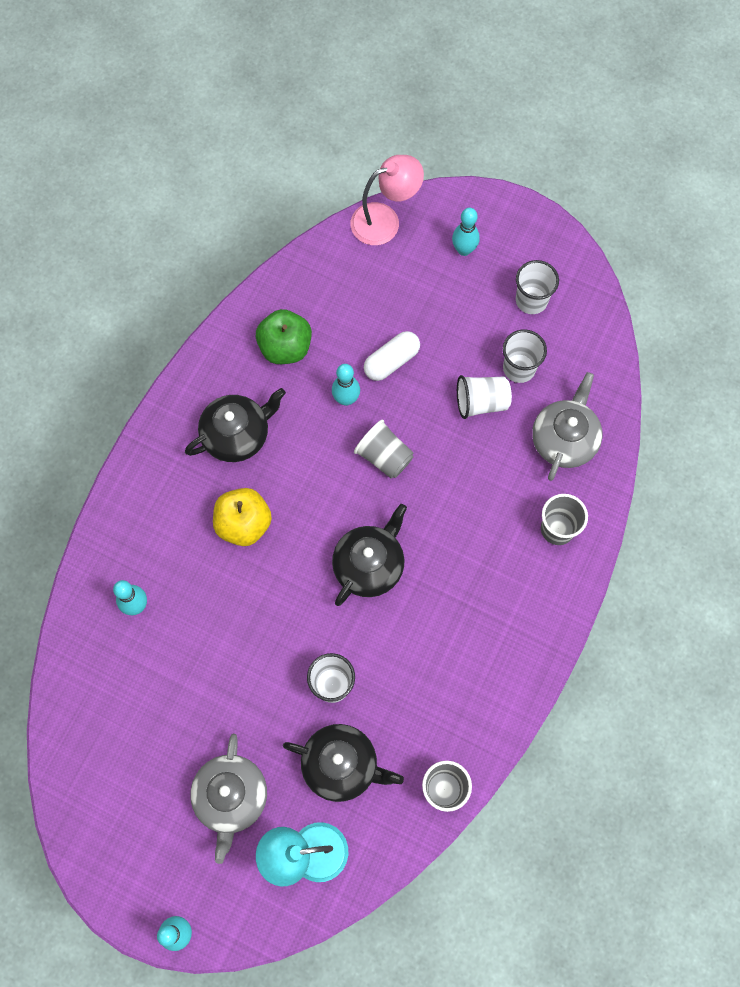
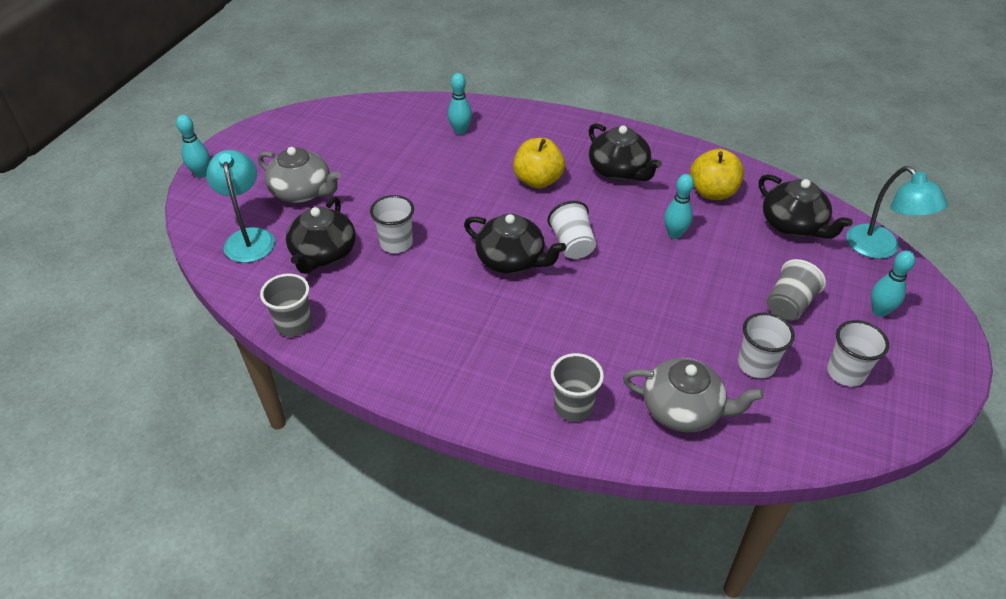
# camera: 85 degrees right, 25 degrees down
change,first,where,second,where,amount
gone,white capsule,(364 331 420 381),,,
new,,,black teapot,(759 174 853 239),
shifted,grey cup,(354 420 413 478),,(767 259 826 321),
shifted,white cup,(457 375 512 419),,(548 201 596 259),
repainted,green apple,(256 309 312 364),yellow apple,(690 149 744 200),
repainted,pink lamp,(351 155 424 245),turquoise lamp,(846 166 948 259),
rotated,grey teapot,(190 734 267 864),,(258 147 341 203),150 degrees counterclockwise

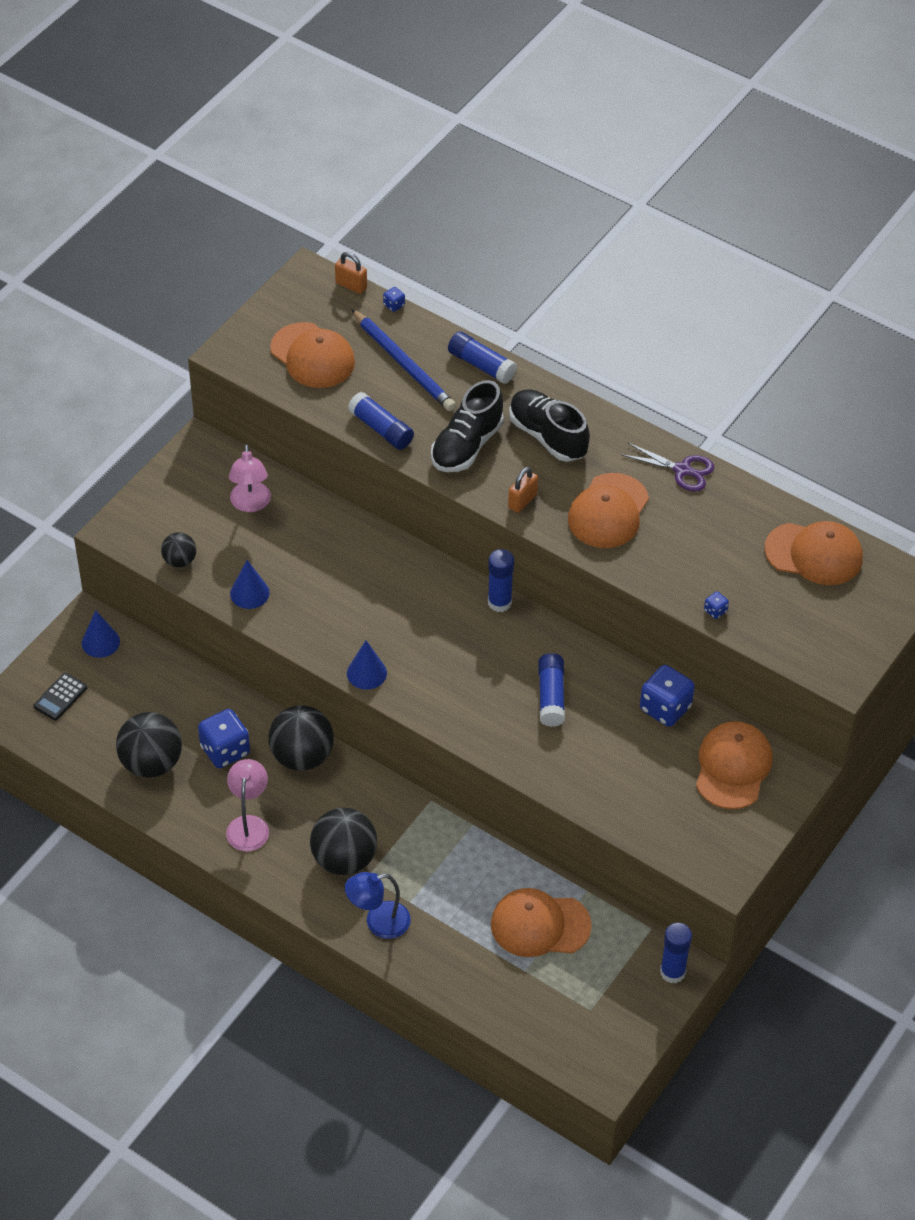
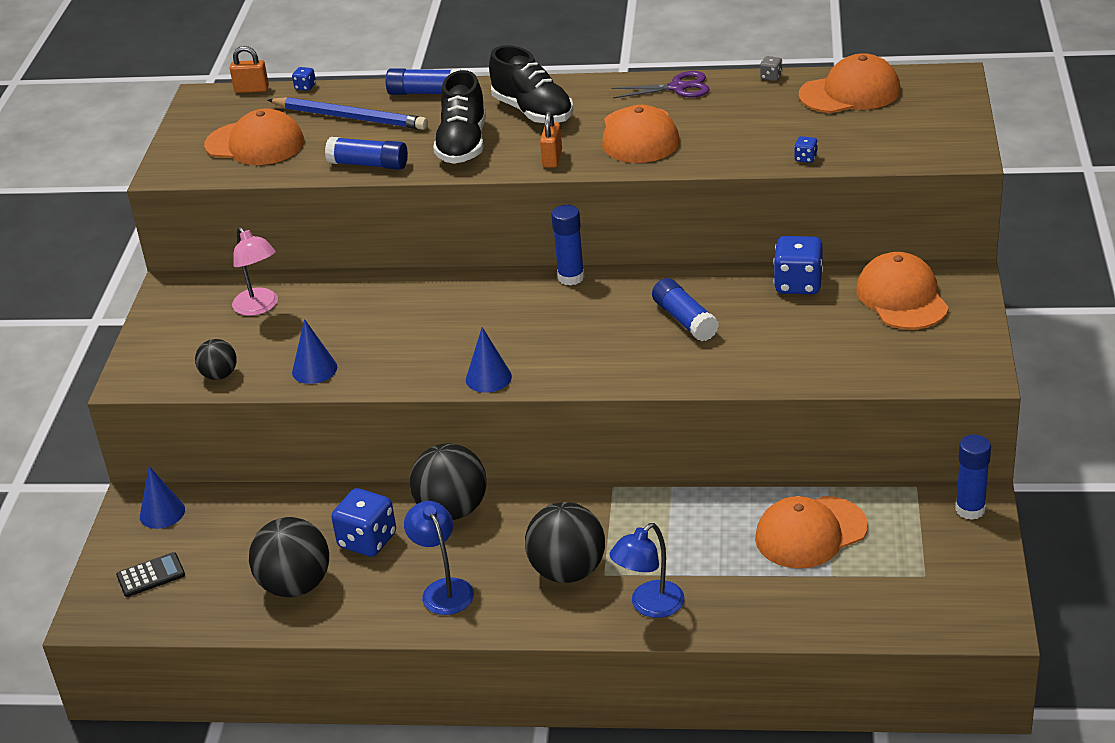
# camera: 25 degrees left, 15 degrees down
change,first,where,second,where,amount
new,,,grey dice,(760 56 782 81),
repainted,pink lamp,(226 759 269 851),blue lamp,(404 501 474 615),
rotated,black calculator,(33 672 88 721),,(116 552 185 597),120 degrees counterclockwise
rotated,black shoe,(509 389 590 462),,(489 45 574 124),150 degrees counterclockwise

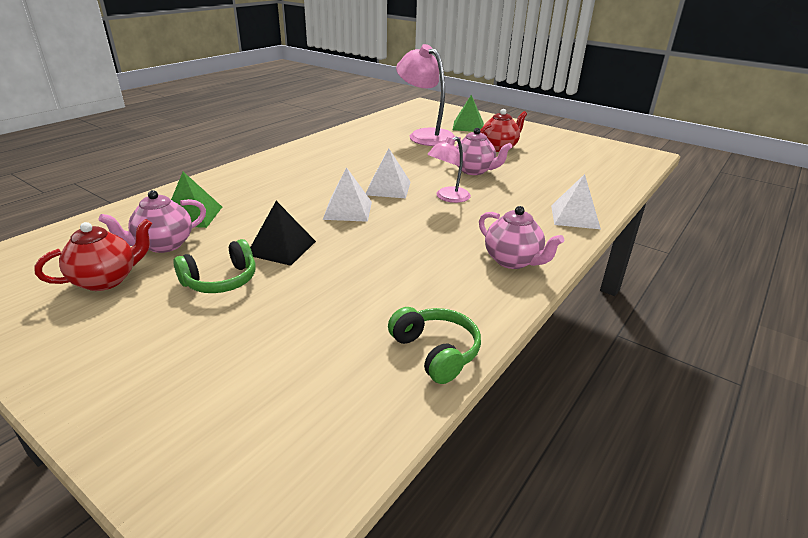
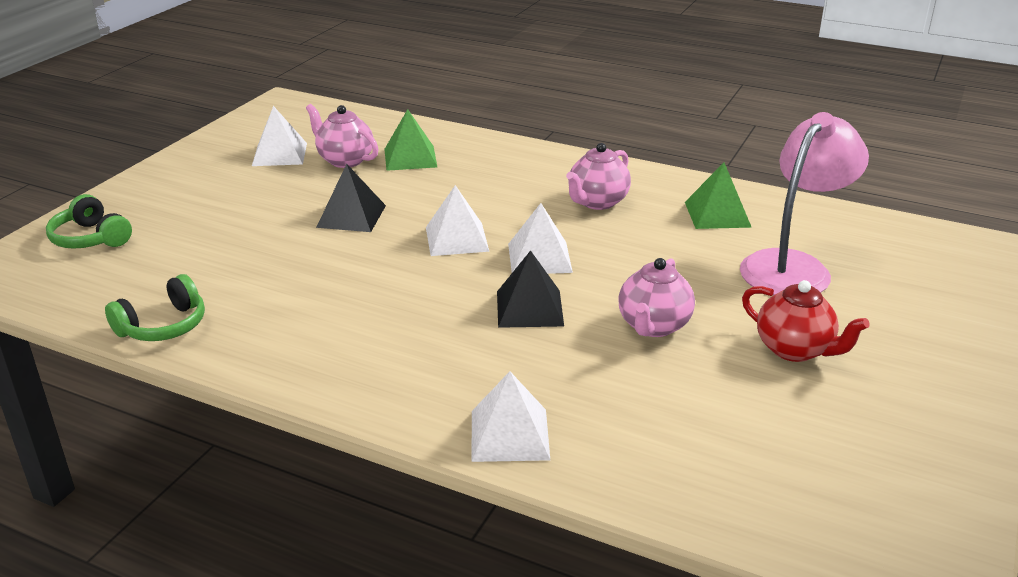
# camera: 80 degrees right, 0 degrees up
change,first,where,second,where,amount
shifted,green headphones,(173 239 256 293),,(46 194 132 249),
shifted,green pyramid,(453 95 484 132),,(685 162 752 229),
shifted,pink teapot,(479 206 564 269),,(566 143 631 210),
swapped,red teapot,(35 219 152 291),white pyramid,(252 106 307 166),
swapped,pink lamp,(427 137 471 203),black pyramid,(497 250 564 328),

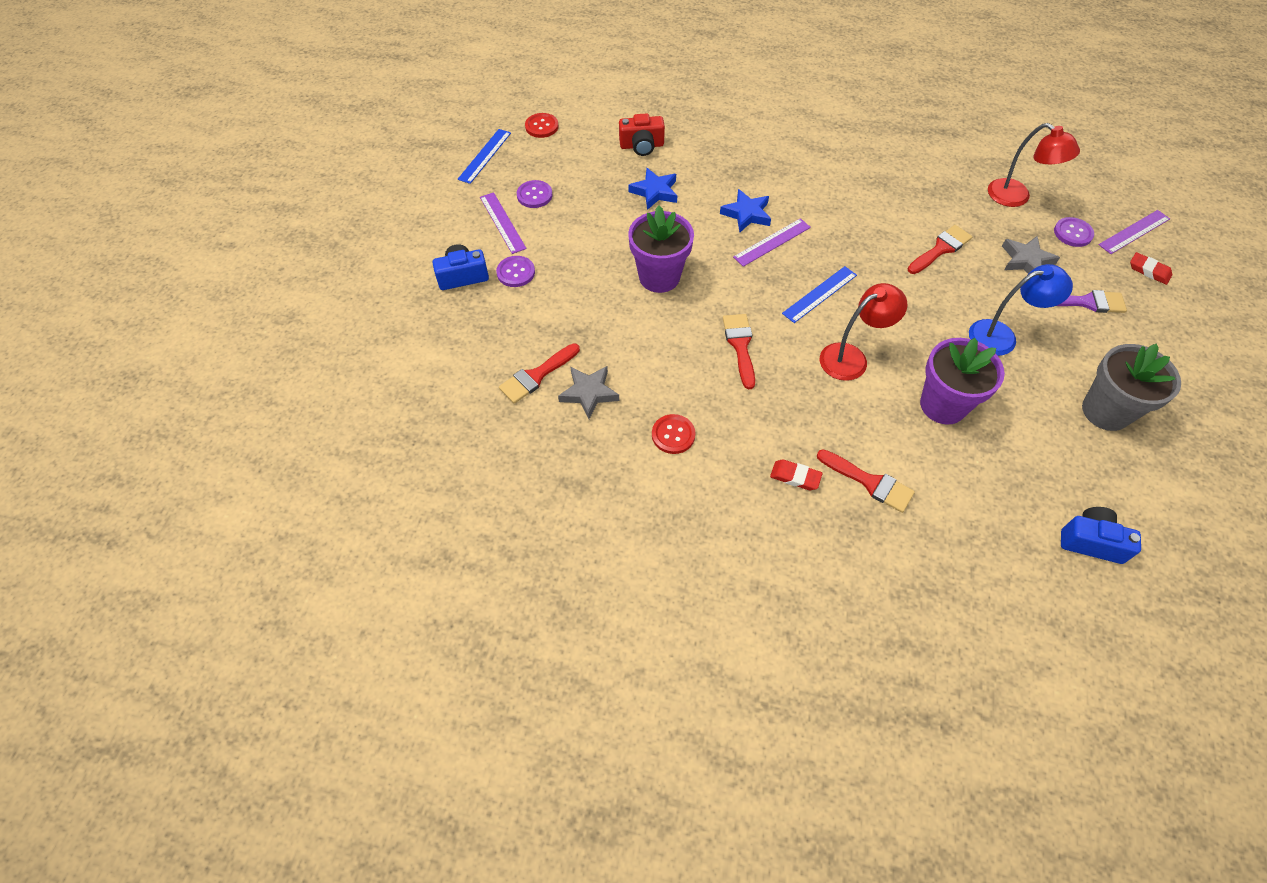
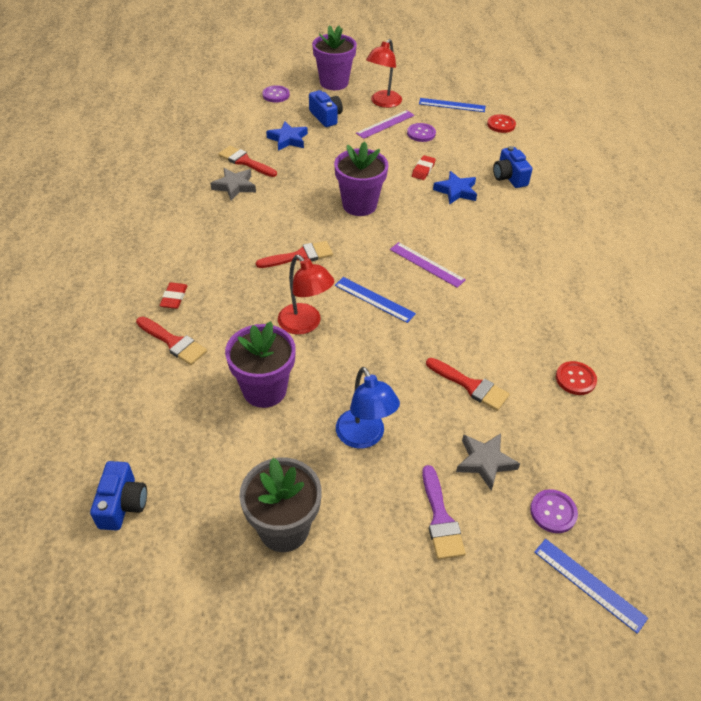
# camera: 75 degrees right, 10 degrees down
change,first,where,second,where,amount
new,,,purple flower pot,(312 25 357 90),
shifted,purple button,(496 256 535 287),,(262 85 290 102),
shifted,red button,(652 414 696 454),,(556 361 597 395),
shifted,blue star,(720 189 771 232),,(266 121 308 151),
shifted,red lamp,(988 123 1080 207),,(366 39 402 108),
shifted,red eraser,(1130 252 1172 285),,(412 155 436 180),
repainted,red camera,(619 113 665 156),blue camera,(493 146 533 188),
repainted,purple ruler,(1098 210 1170 254),blue ruler,(534 539 648 634),
rotated,red brush,(817 449 915 513),,(136 317 207 365),75 degrees counterclockwise

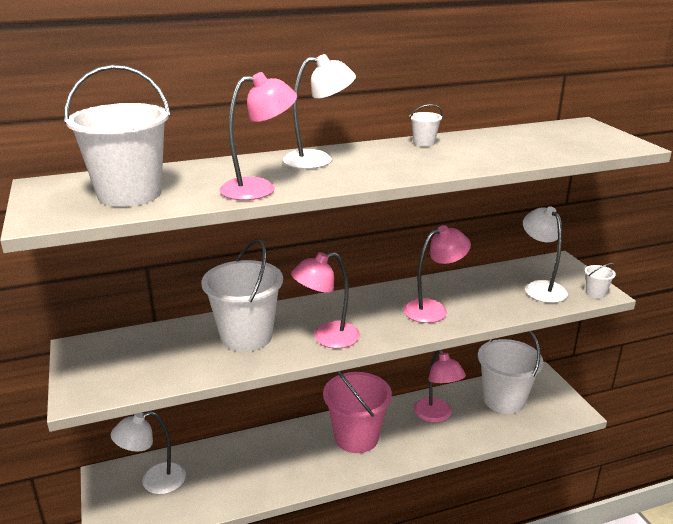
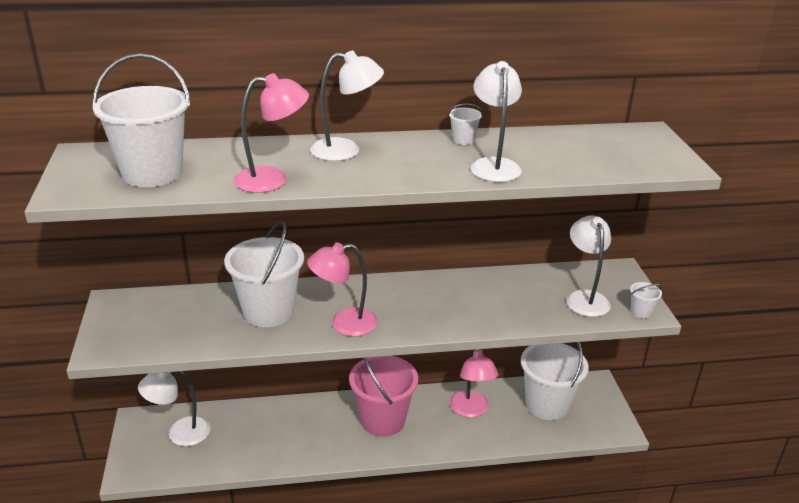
# camera: 10 degrees right, 5 degrees up
change,first,where,second,where,amount
gone,pink lamp,(403 225 471 323),,,
new,,,white lamp,(471 61 522 182),

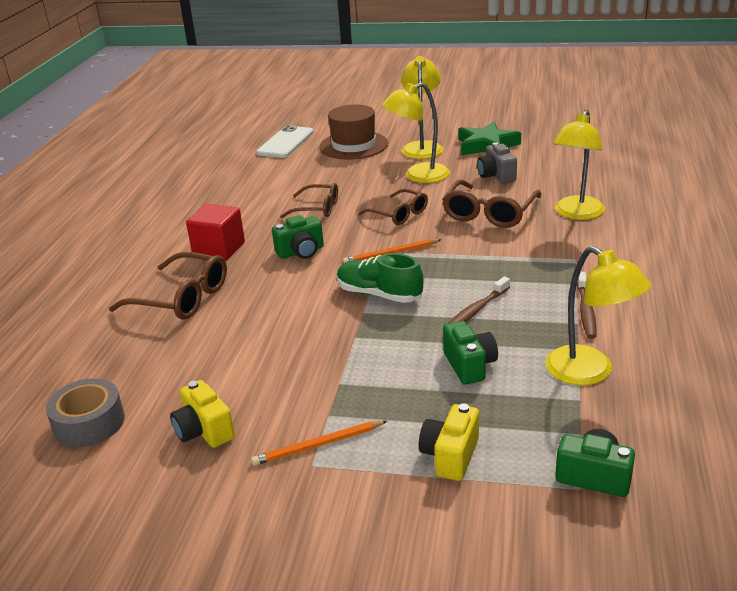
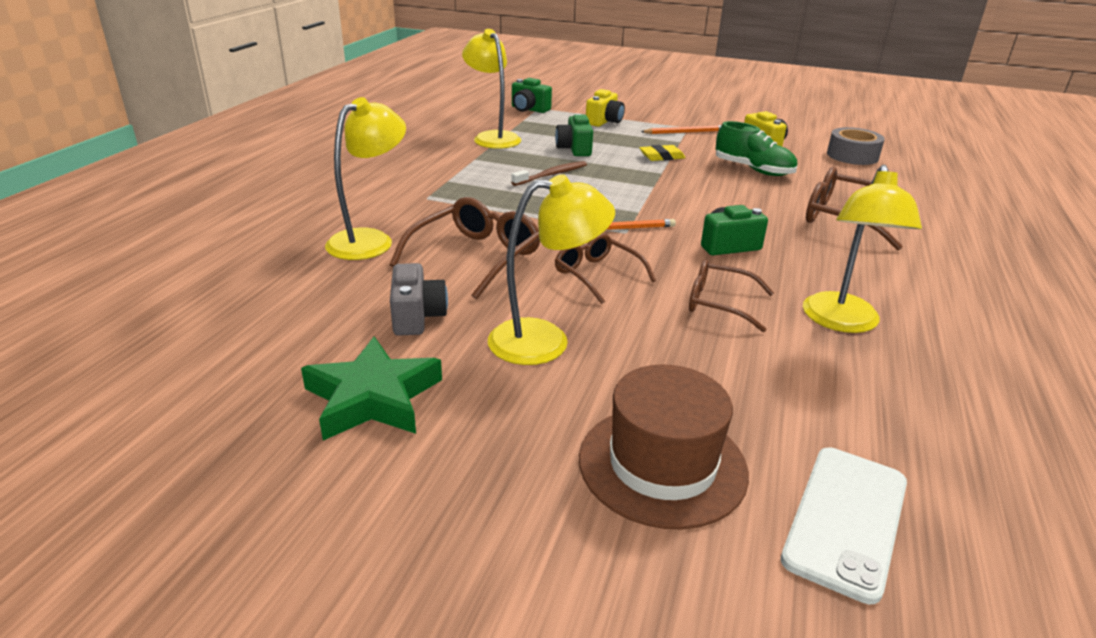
# camera: 175 degrees left, 0 degrees up
change,first,where,second,where,amount
gone,red cube,(186 204 245 260),,,
gone,brown toothbrush,(577 272 597 339),,,
new,,,yellow eraser,(639 145 685 161),
shifted,green shoe,(337 253 424 303),,(716 121 798 176),
shifted,yellow lamp,(401 56 443 159),,(803 165 922 333),

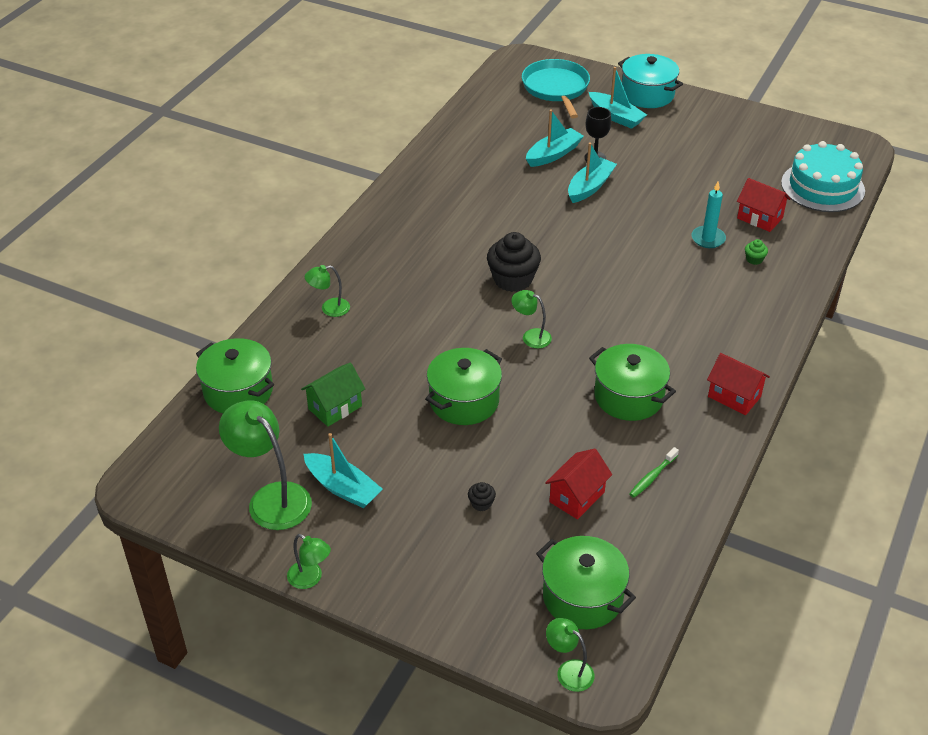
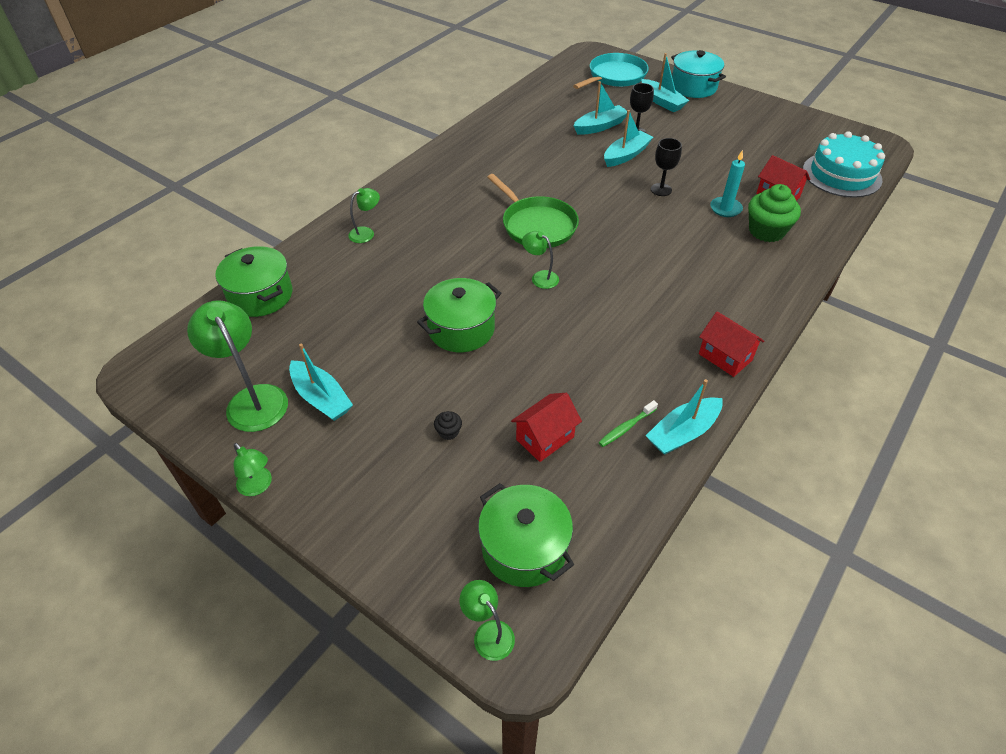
# camera: 10 degrees right, 5 degrees up
change,first,where,second,where,amount
gone,green house,(301 362 365 427),,,
gone,green pot,(589 344 676 421),,,
new,,,turquoise boat,(646 379 723 455),
new,,,black goblet,(651 138 682 196),
swapped,black cupcake,(487 232 541 292),green pan,(487 174 579 248),
rotated,green lamp,(305 265 350 317),,(348 188 380 243),150 degrees clockwise
rotated,turquoise pan,(522 59 590 118),,(573 53 649 89),45 degrees clockwise
scaled,green cupcake,(745 239 768 265),,(748 184 801 242),x2.29

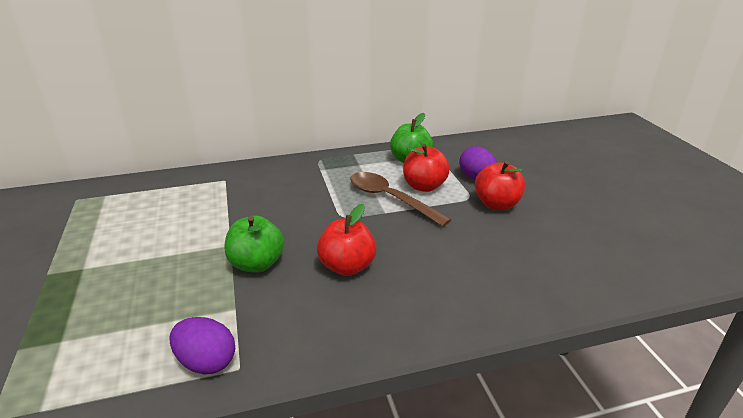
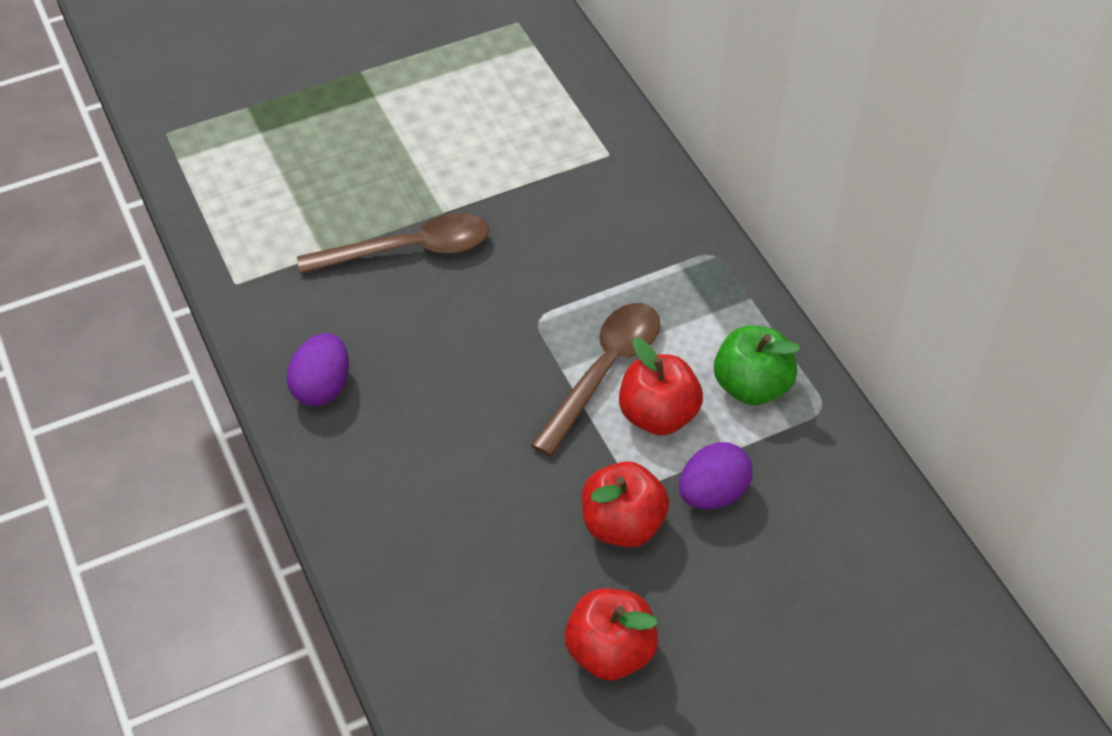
# camera: 80 degrees right, 20 degrees up
change,first,where,second,where,amount
shifted,purple egg,(170 317 235 374),,(286 333 349 406),
shifted,red apple,(317 204 376 276),,(565 588 658 681),
swapped,green apple,(225 216 284 273),brown spoon,(297 213 489 274),

